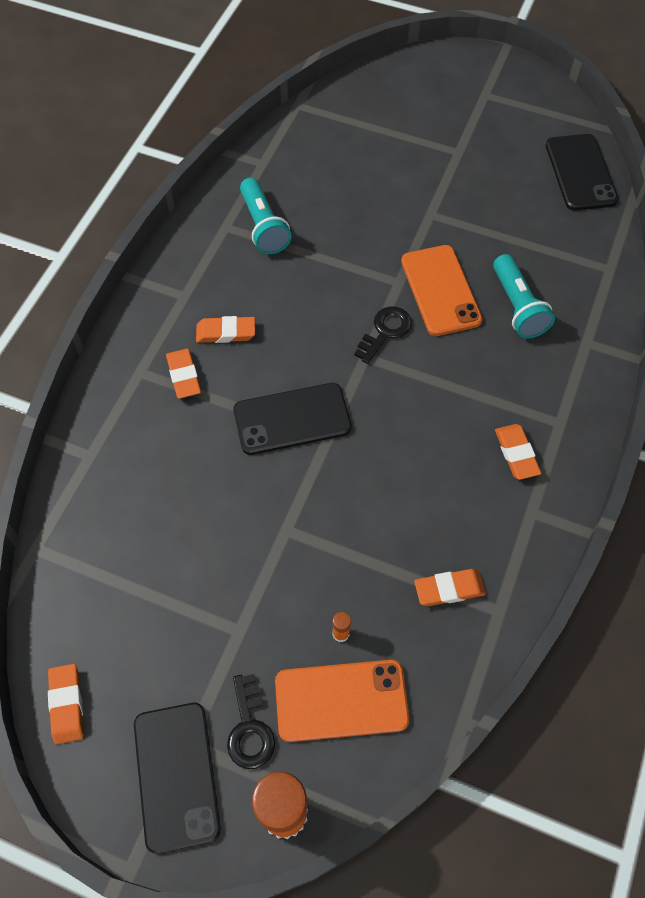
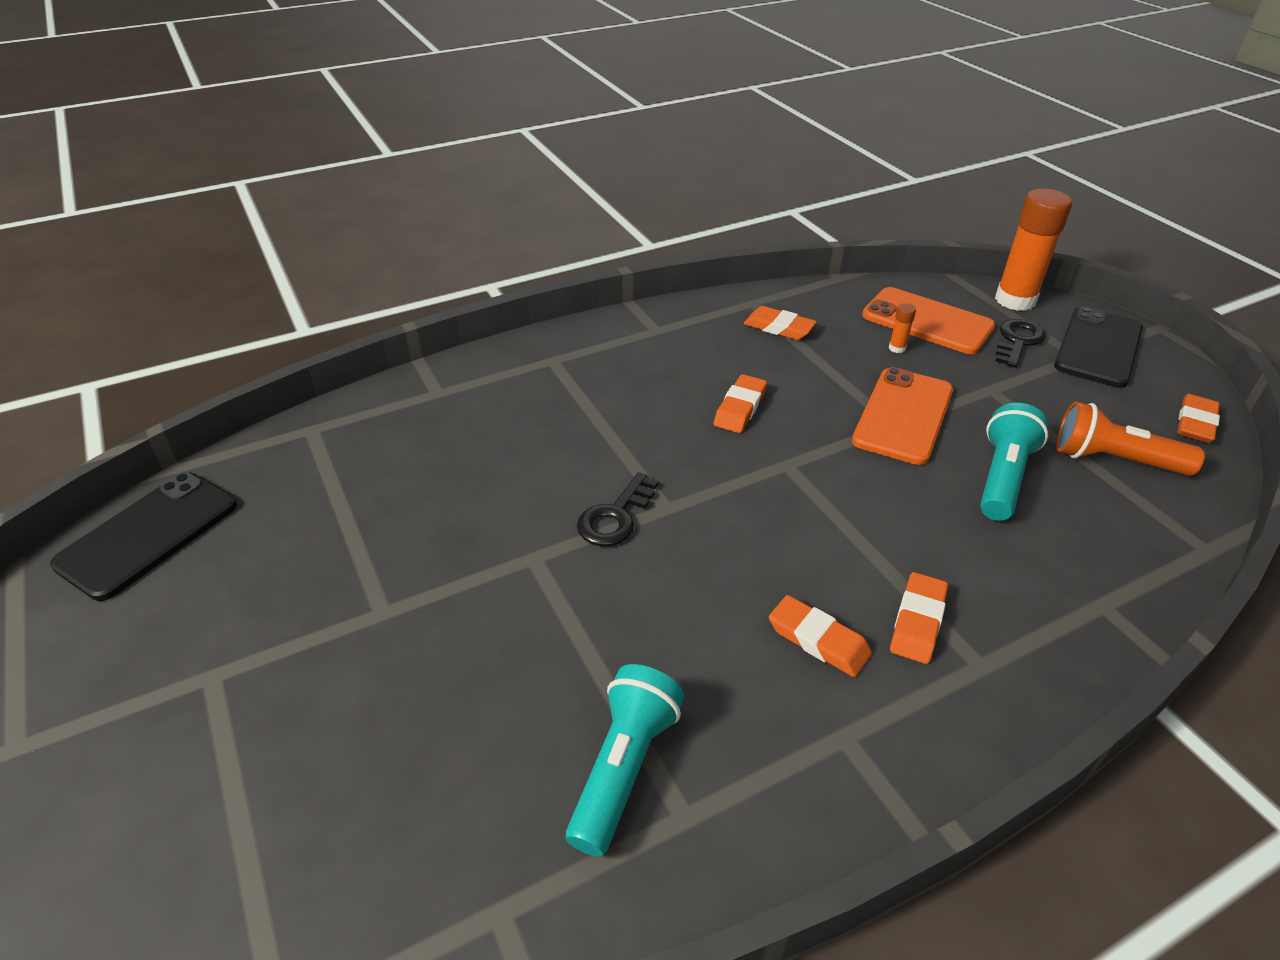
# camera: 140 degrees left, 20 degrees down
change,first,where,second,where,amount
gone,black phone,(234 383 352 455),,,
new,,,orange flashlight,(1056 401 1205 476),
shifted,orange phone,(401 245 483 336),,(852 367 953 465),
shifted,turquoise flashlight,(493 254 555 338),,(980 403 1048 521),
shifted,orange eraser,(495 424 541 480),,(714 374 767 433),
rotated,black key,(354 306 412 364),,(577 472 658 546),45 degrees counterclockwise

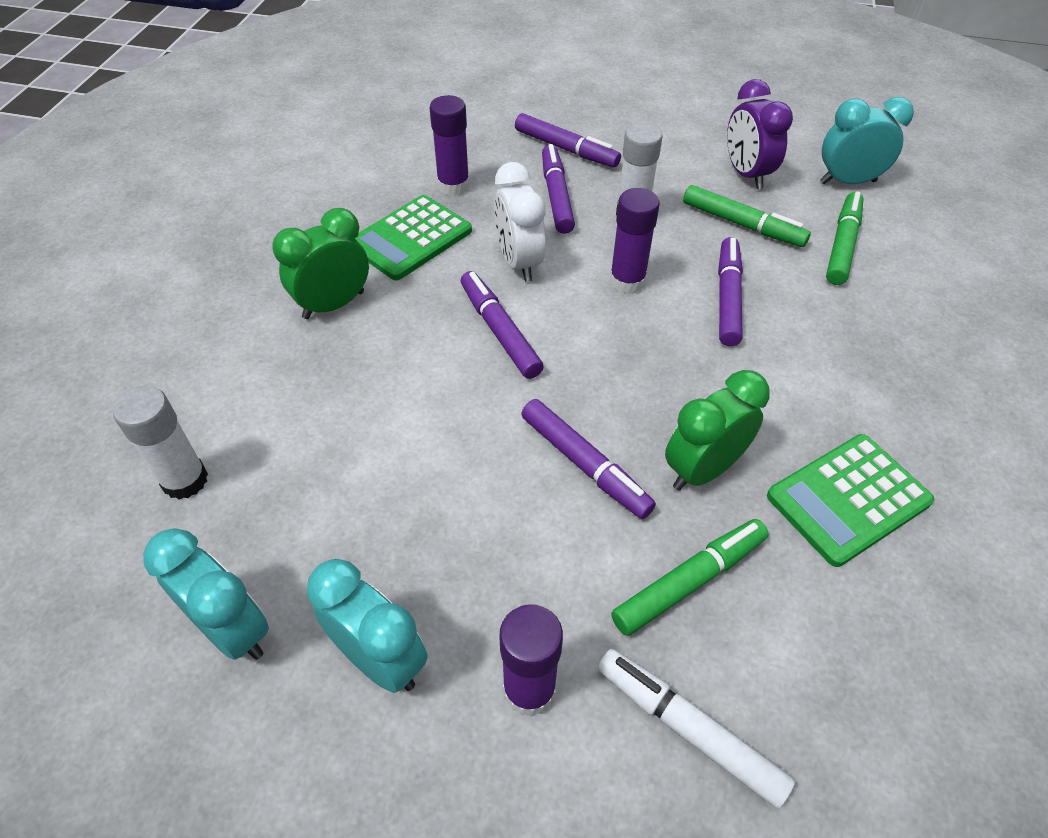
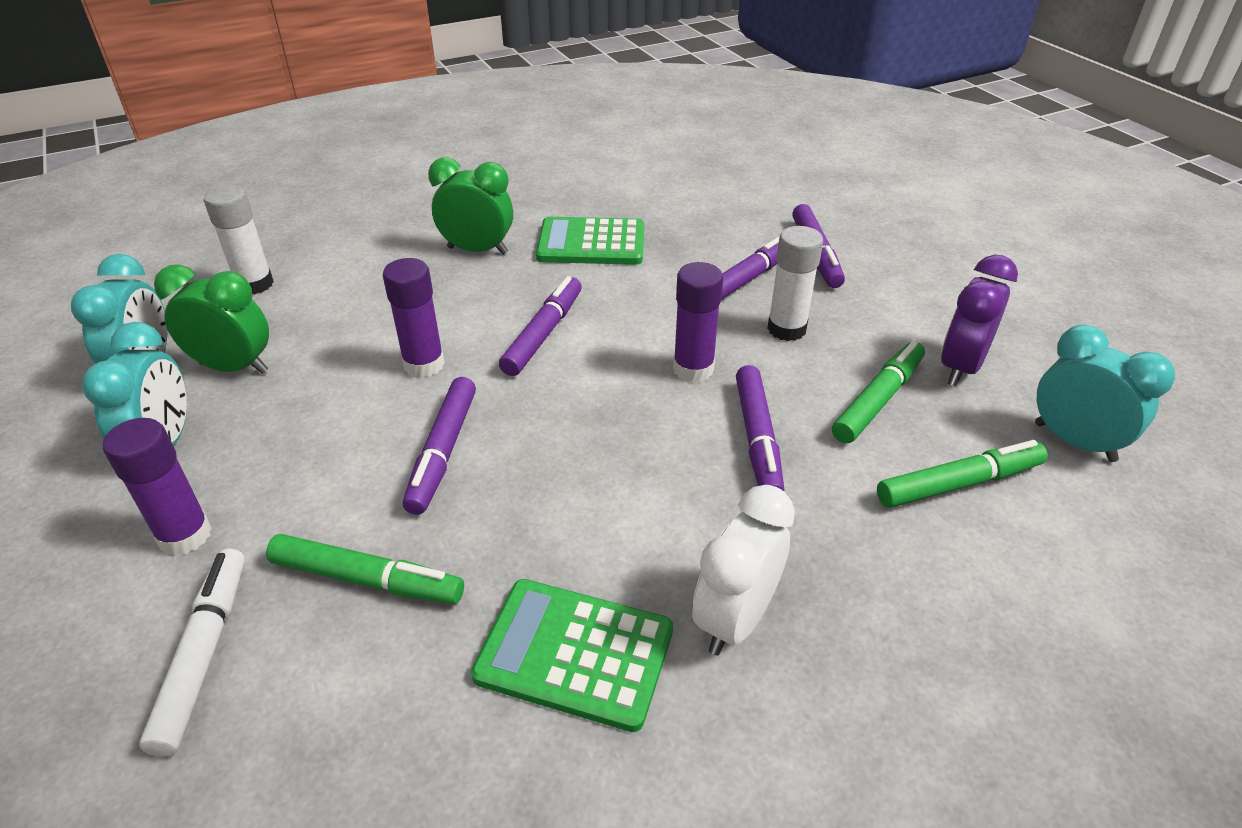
# camera: 50 degrees right, 10 degrees down
change,first,where,second,where,amount
shifted,purple glue stick,(430 95 470 196),,(383 258 445 378),
shifted,white clock,(494 162 546 282),,(692 485 795 655),
shifted,green clock,(665 370 769 491),,(154 265 269 374),
rotated,green marker,(683 185 811 247),,(832 341 925 443),135 degrees counterclockwise
rotated,purple marker,(718 237 743 346),,(736 365 785 491),120 degrees clockwise

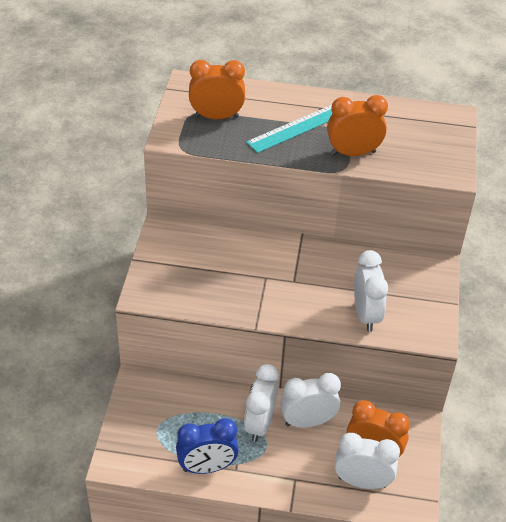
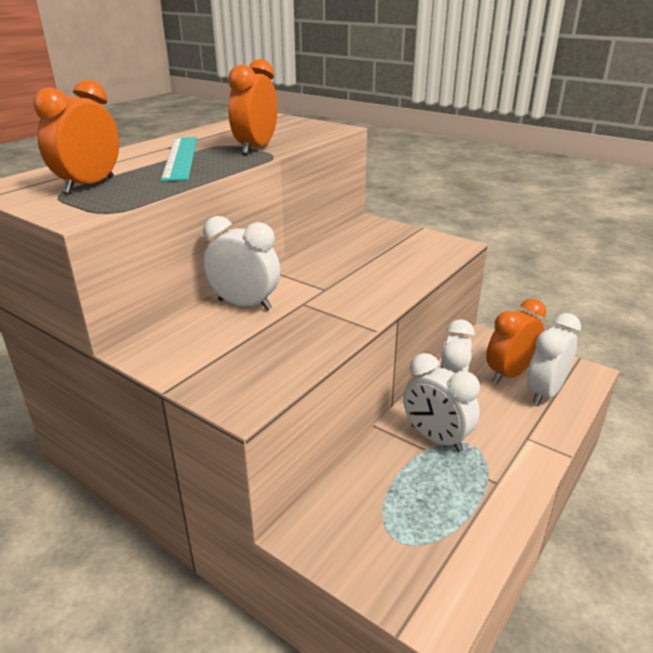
# camera: 60 degrees left, 15 degrees down
change,first,where,second,where,amount
gone,blue clock,(176 418 239 474),,,
shifted,white clock,(354 250 388 332),,(203 216 280 311),

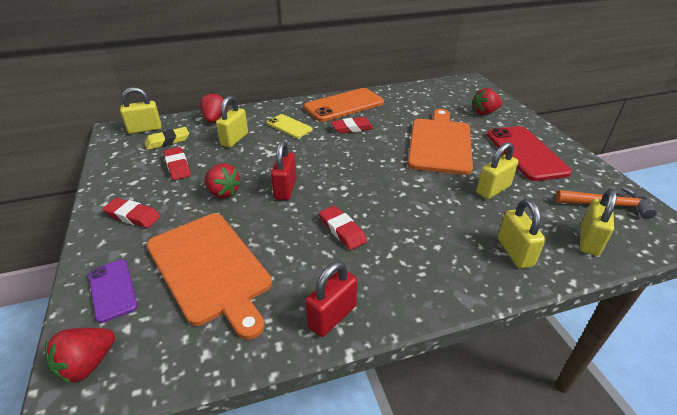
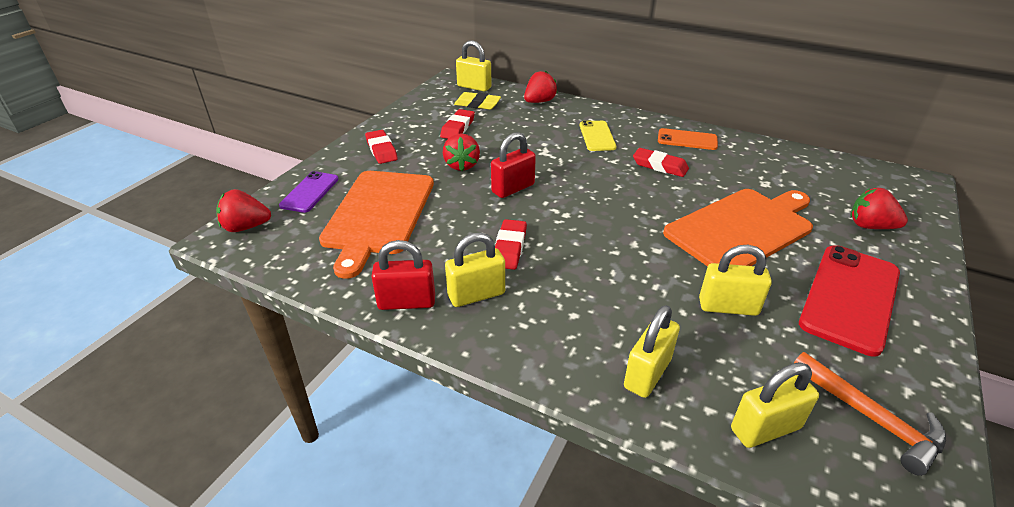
# camera: 45 degrees right, 0 degrees up
change,first,where,second,where,amount
shifted,yellow padlock,(216 96 248 148),,(445 233 505 307),
scaled,orange phone,(304 88 384 122),,(658 128 718 150),x0.56

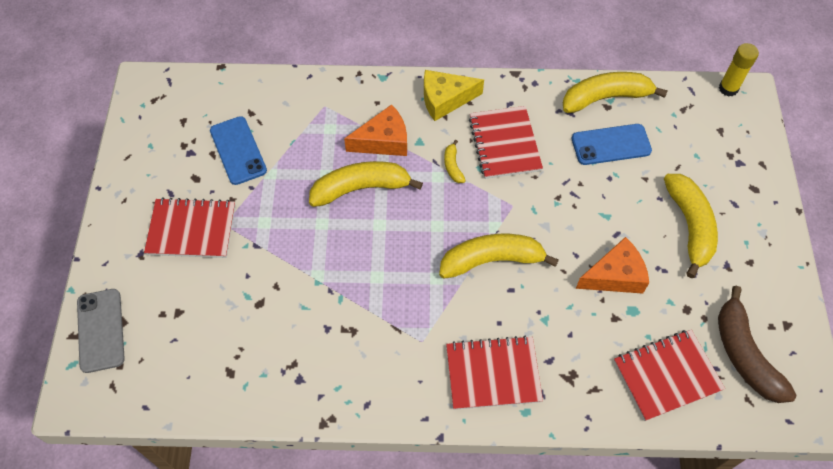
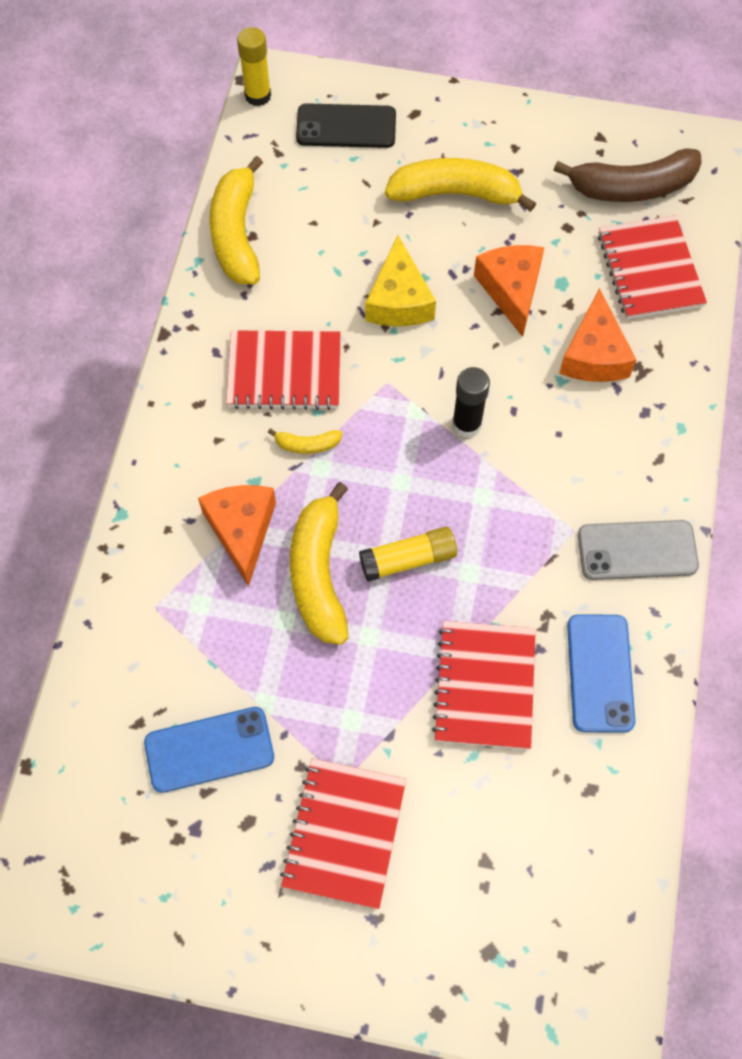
# camera: 80 degrees left, 5 degrees up
change,first,where,second,where,amount
new,,,black phone,(296 103 396 148),
new,,,yellow glue stick,(359 527 457 581),
new,,,orange cheese,(559 288 636 382),
shifted,grey phone,(77 289 125 373),,(578 520 699 580),
shifted,yellow cheese,(424 70 484 121),,(365 235 436 326),
shifted,red notebook,(446 336 543 410),,(432 621 536 750),
shifted,blue phone,(572 124 652 165),,(567 614 635 733),
swapped,yellow banana,(439 234 559 279),black glue stick,(452 367 490 438),

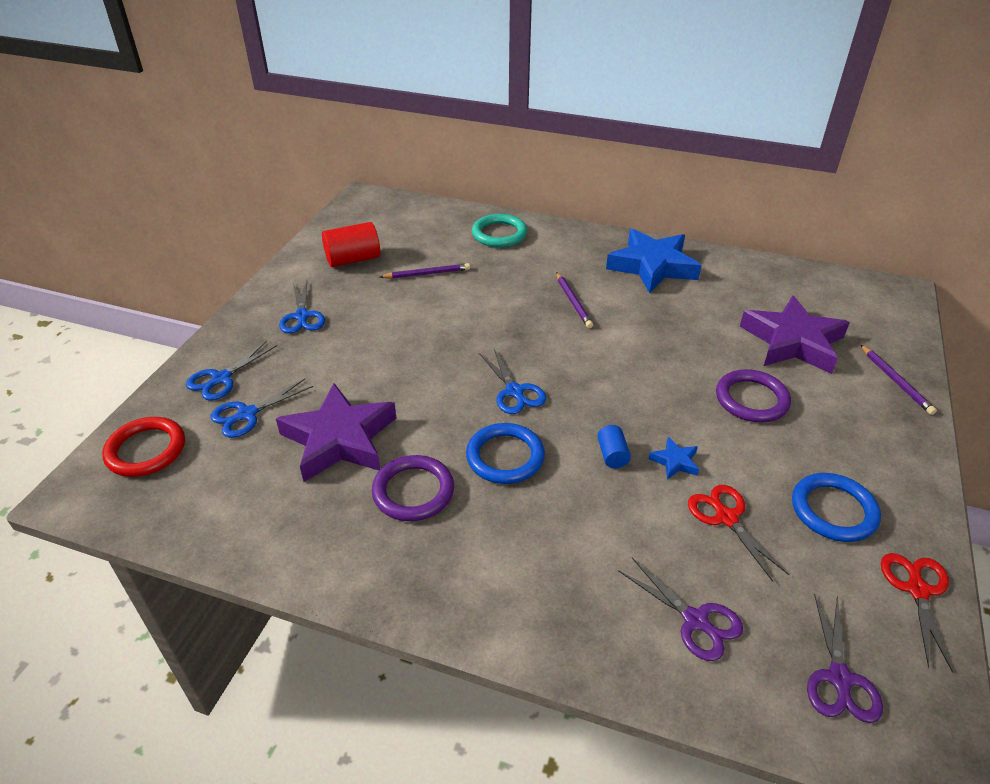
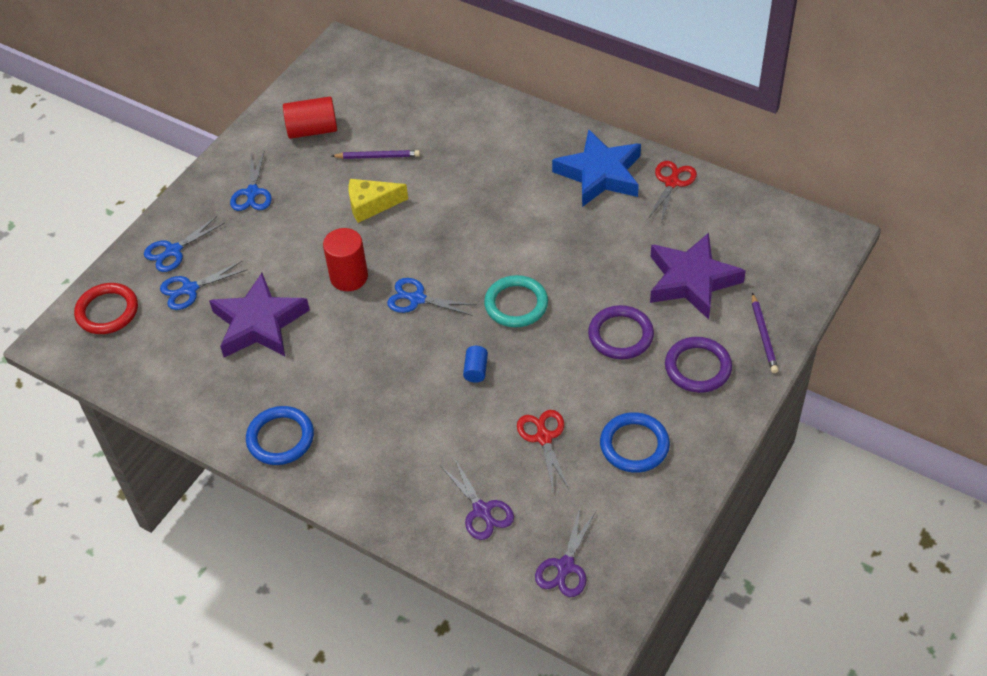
# camera: 15 degrees right, 10 degrees up
change,first,where,second,where,amount
gone,purple pencil,(556 272 593 328),,,
gone,blue star,(649 437 699 480),,,
new,,,red cylinder,(323 228 368 291),
new,,,yellow cheese,(348 179 408 223),
shifted,purple ring,(372 455 454 521),,(665 337 732 393),
shifted,blue ring,(466 423 545 484),,(246 406 314 465),
shifted,turquoise ring,(472 214 527 247),,(484 275 548 327),
shifted,red scissors,(881 553 953 673),,(648 161 697 224),
rotated,blue scissors,(479 349 546 414),,(387 278 476 316),120 degrees clockwise

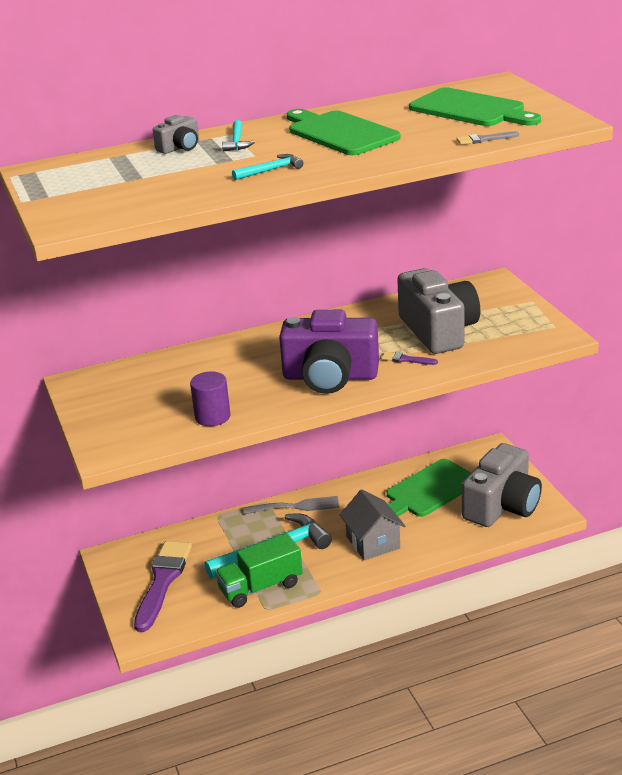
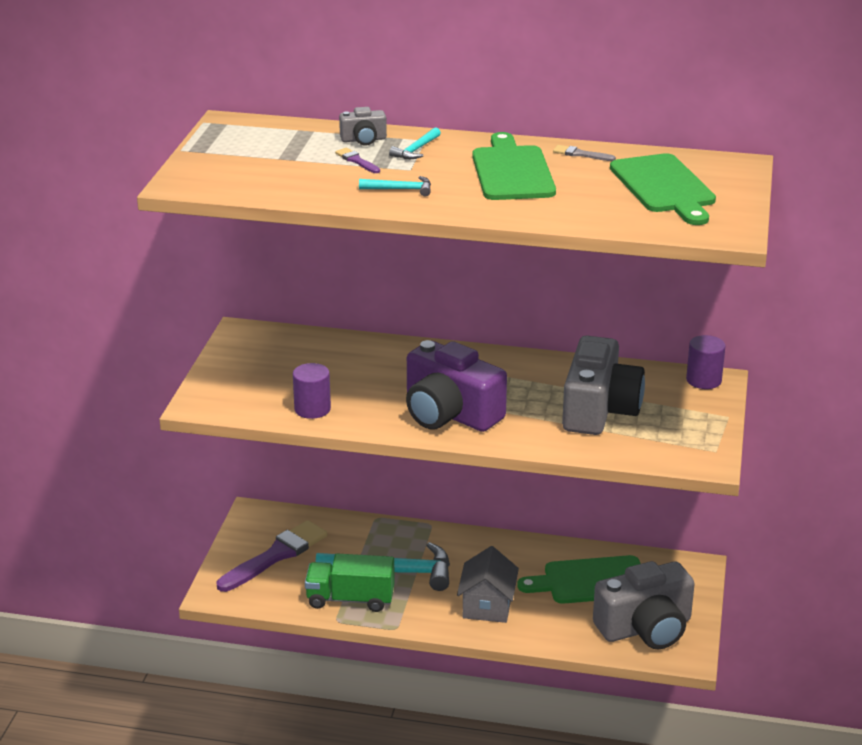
# camera: 30 degrees right, 0 degrees up
change,first,where,second,where,amount
gone,grey fork,(244 496 339 514),,,
new,,,purple cylinder,(686 335 726 389),
shifted,purple brush,(381 352 438 365),,(335 148 380 173),
shifted,grey brush,(456 131 519 145),,(553 145 616 161),

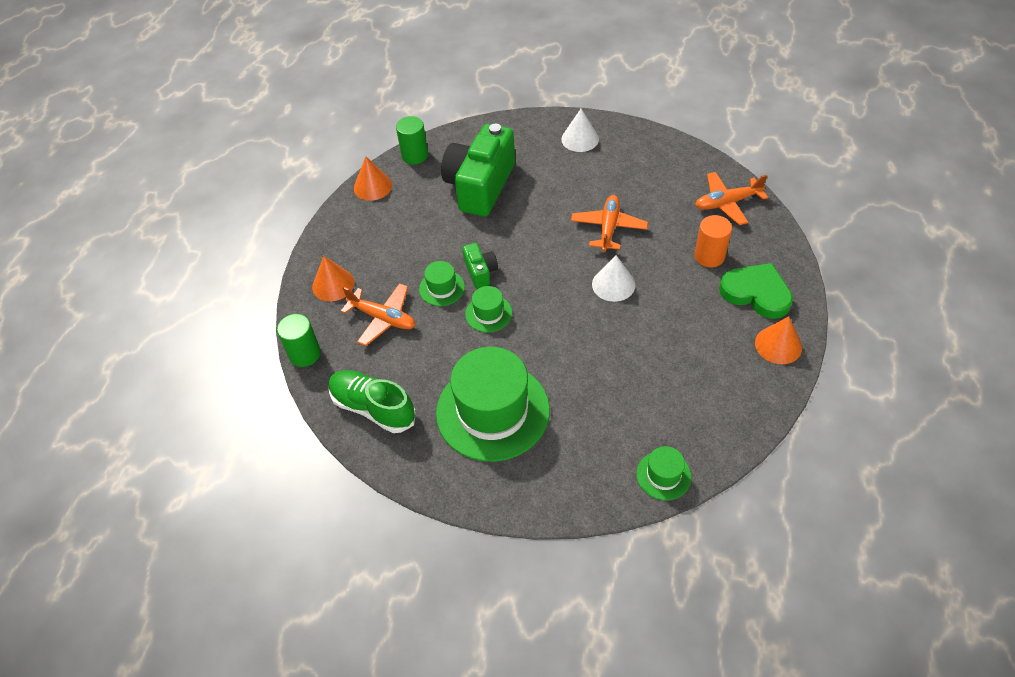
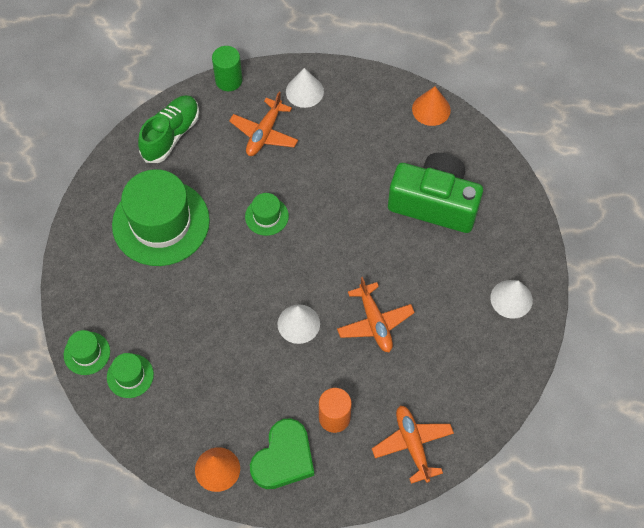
# camera: 85 degrees right, 10 degrees up
change,first,where,second,where,amount
gone,green cylinder,(396 116 428 164),,,
gone,green camera,(463 243 498 289),,,
shifted,green hat,(419 261 465 306),,(107 353 154 398),
repainted,orange cone,(312 256 354 302),white cone,(286 68 324 108),
rotated,orange plane,(571 195 648 252),,(337 277 415 352),60 degrees clockwise

